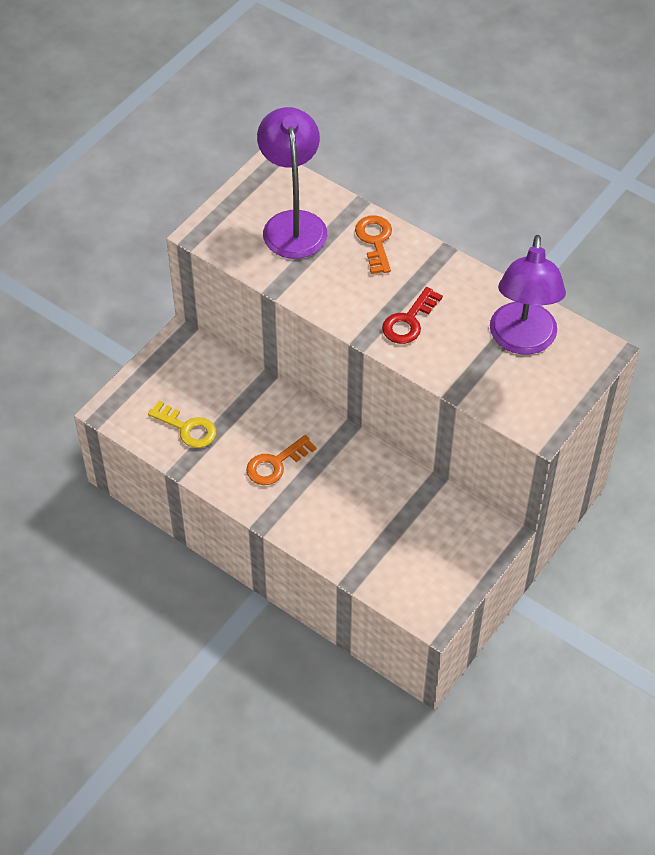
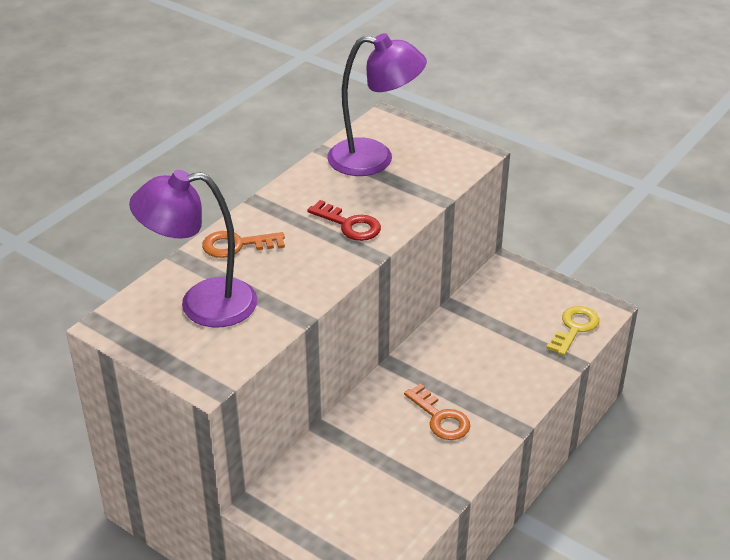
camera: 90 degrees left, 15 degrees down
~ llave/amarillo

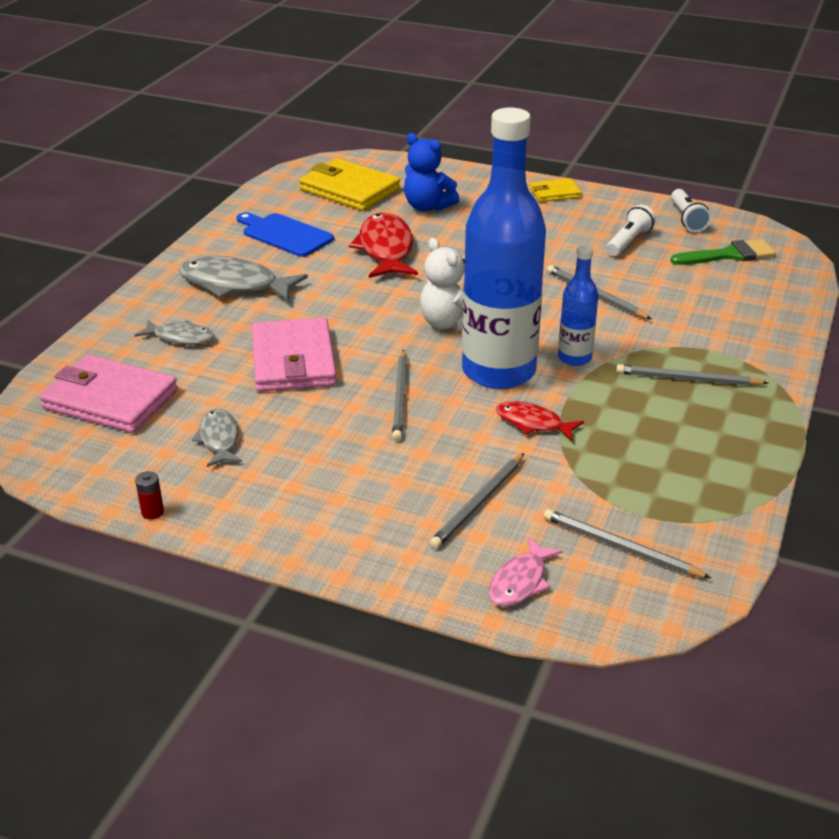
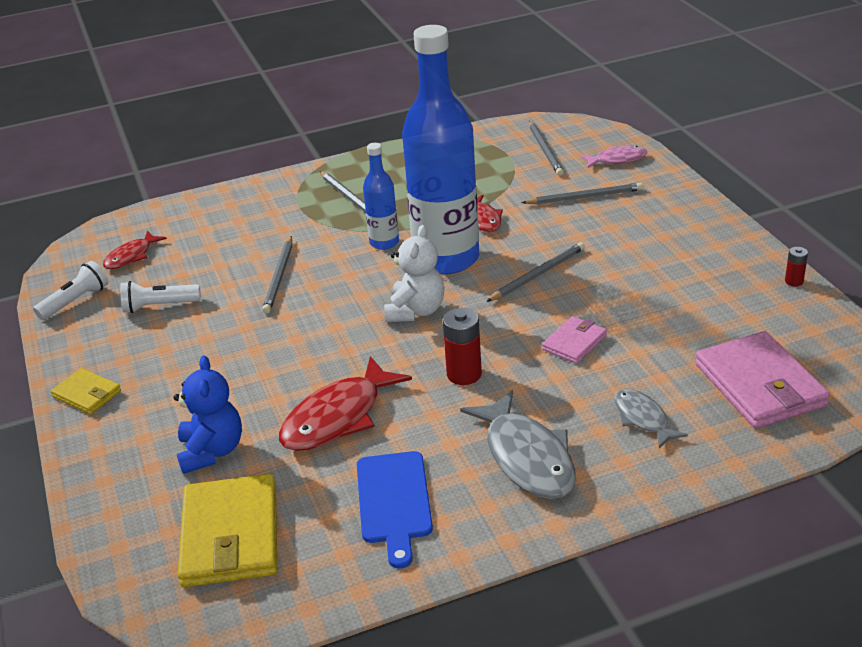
camera: 130 degrees left, 0 degrees up
- pez/gris (no. 2 from left)
+ pila/rojo (no. 1 from left)
~ pincel/verde to pez/rojo (no. 1 from left)
~ cartera/rosa (no. 2 from left in the first image) x0.53

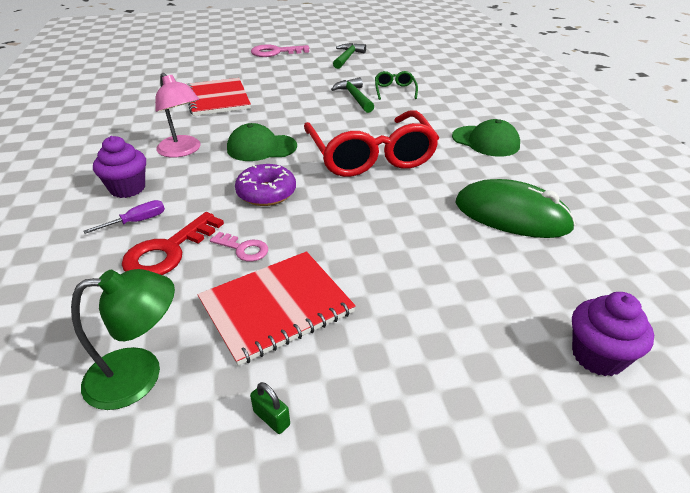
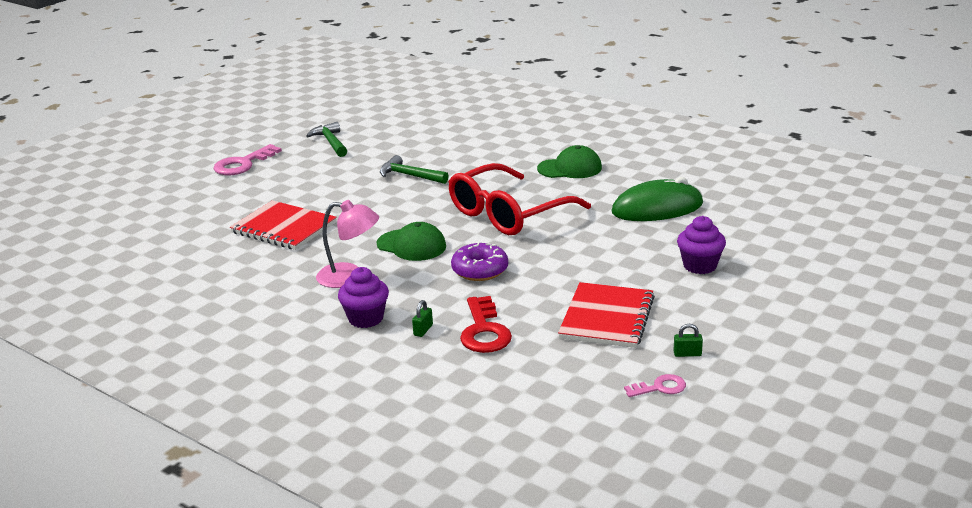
camera: 40 degrees left, 10 degrees down
- lámpara/verde
- gafas/verde
~ llave/rosa (no. 1 from left in the first image) to llave/rosa (no. 2 from left)
~ magdalena/morado (no. 2 from left)
~ destornillador/morado to candado/verde (no. 1 from left)
~ gorra/verde (no. 1 from left) 105 degrees counterclockwise
~ gafas/rojo 105 degrees clockwise

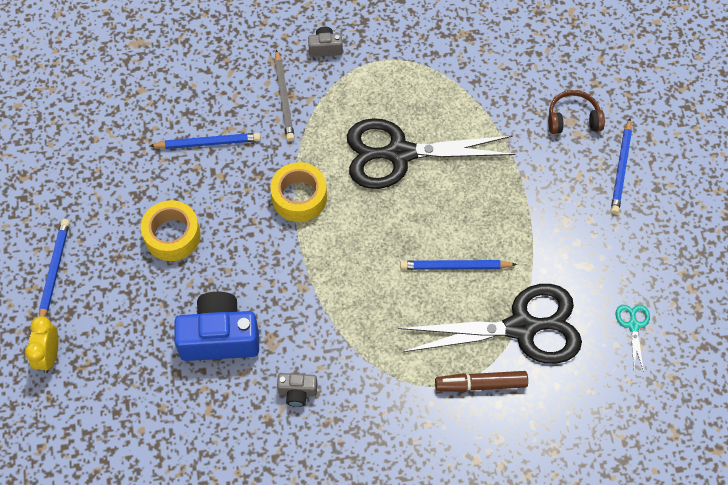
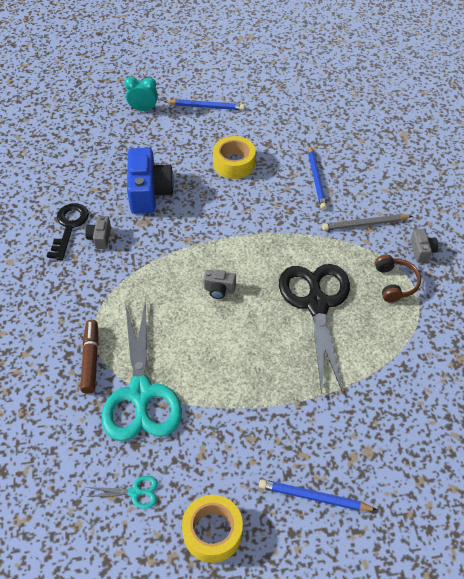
camera: 90 degrees right, 10 degrees down
- lápiz/azul (no. 3 from left)
+ llave/negro
+ cámara/gris (no. 2 from left)
~ cinta adhesiva/amarillo (no. 2 from left in the first image) to cinta adhesiva/amarillo (no. 1 from left)
~ auriculares/marrón
~ despertador/amarillo to despertador/turquesa
~ tijeras/negro (no. 2 from left) to tijeras/turquesa (no. 2 from left)

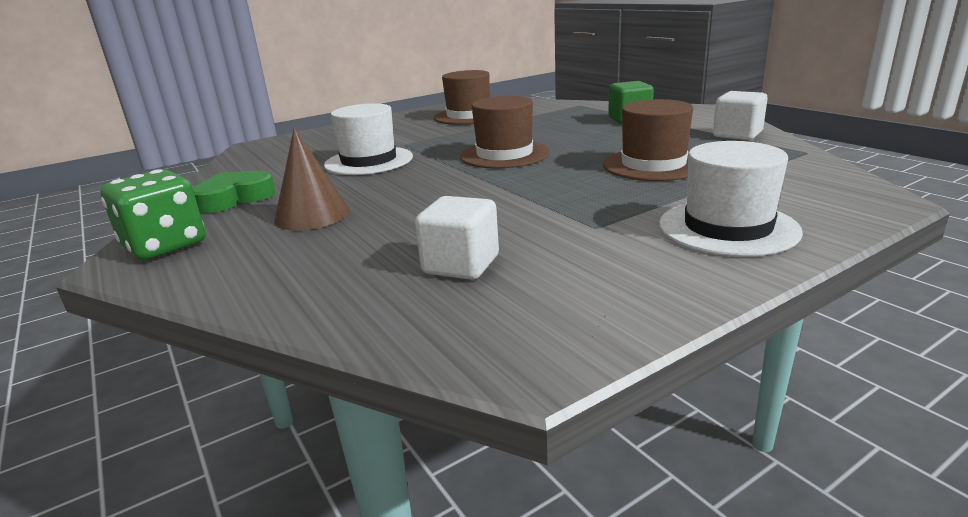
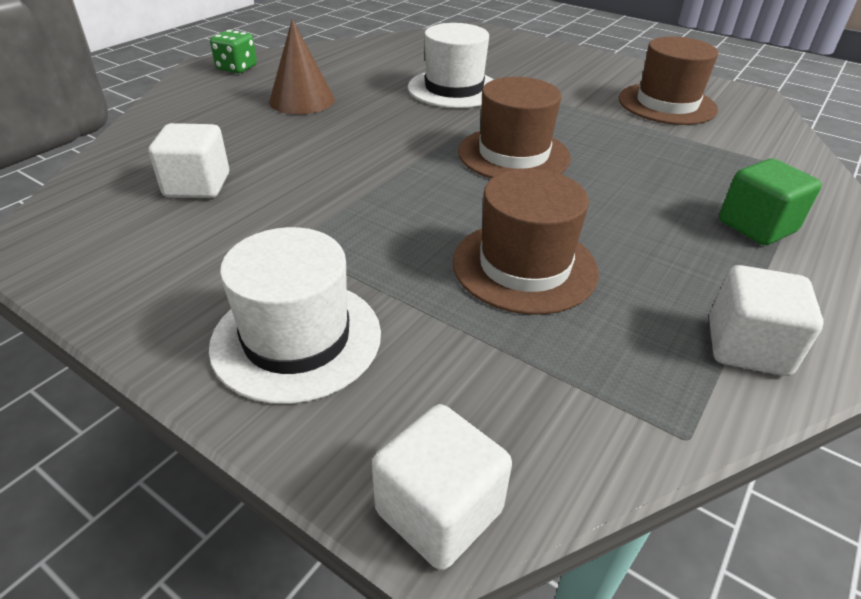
camera: 65 degrees right, 15 degrees up
- corazón/verde
+ cubo/blanco (no. 2 from left)
~ dado/verde x0.64

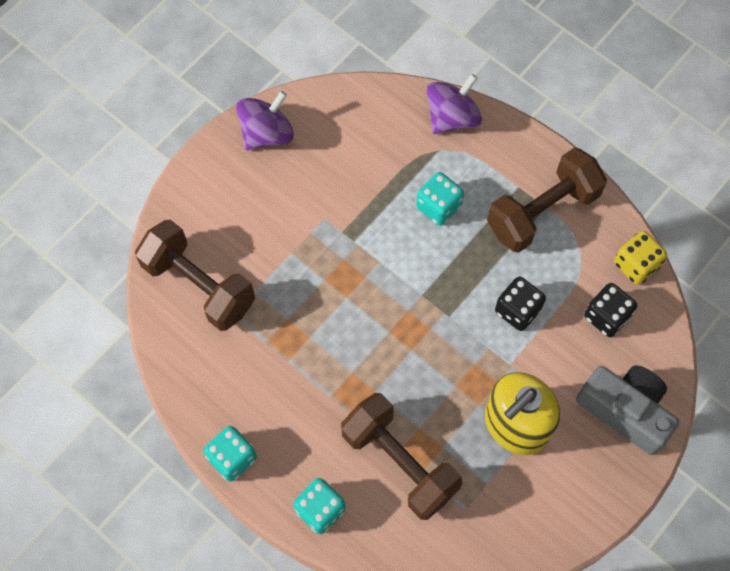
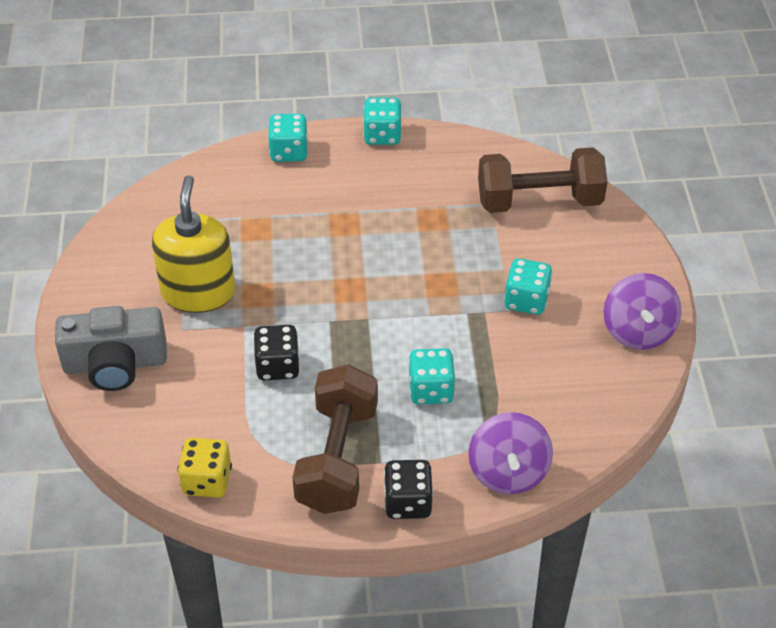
camera: 135 degrees right, 20 degrees down
- mancuerna/marrón (no. 2 from left)
+ dado/turquesa (no. 4 from left)
~ dado/negro (no. 2 from left)

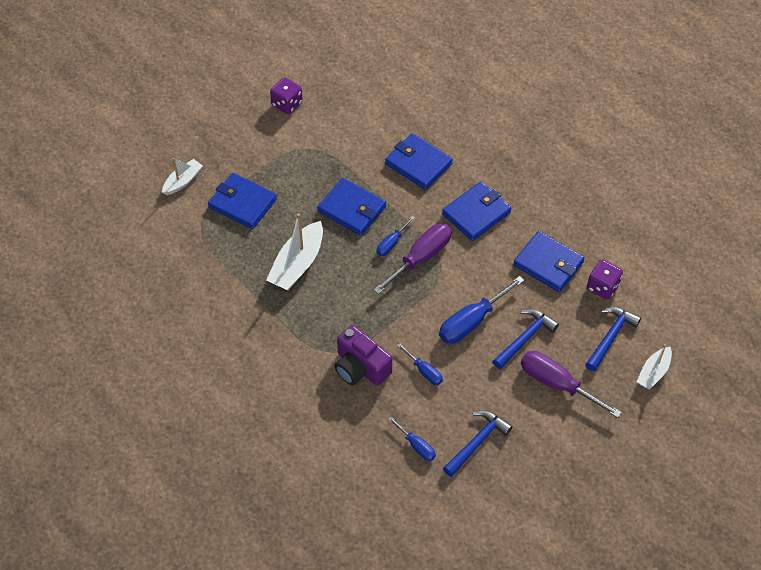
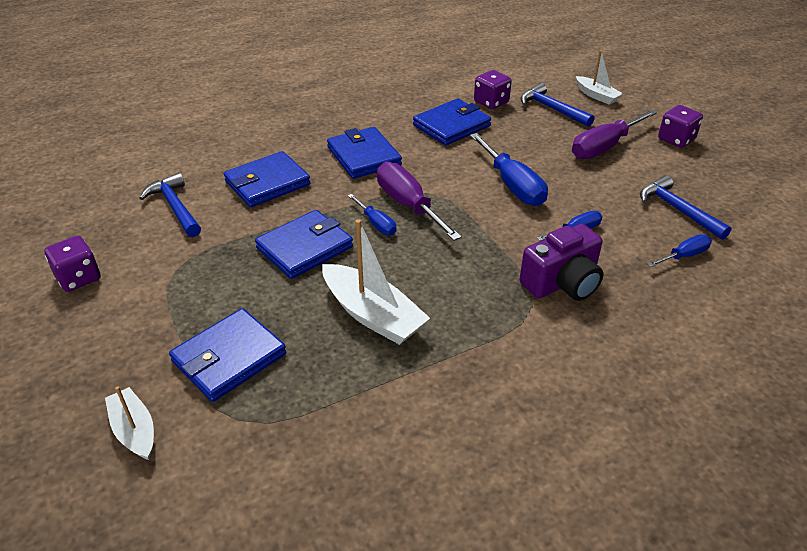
camera: 75 degrees left, 15 degrees down
+ dado/morado (no. 3 from left)
~ martillo/azul (no. 2 from left in the first image) to martillo/azul (no. 1 from left)

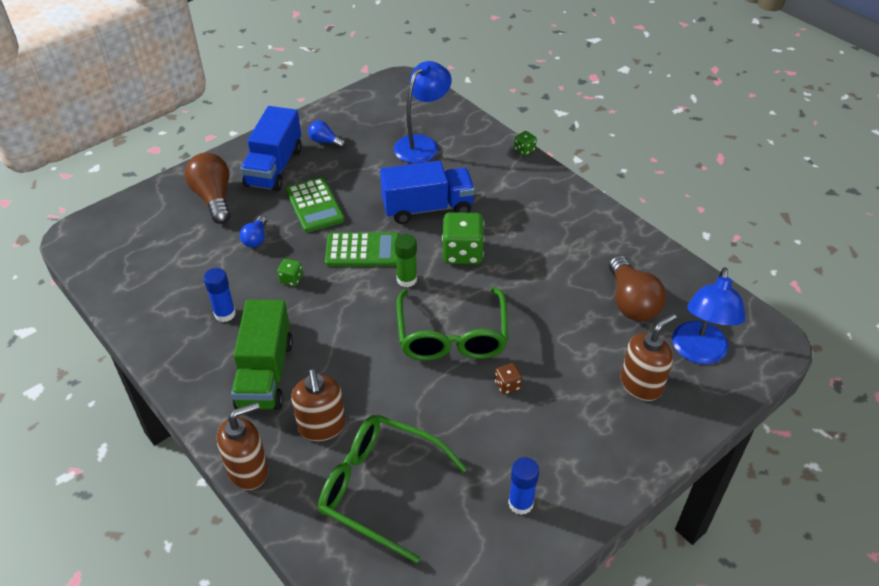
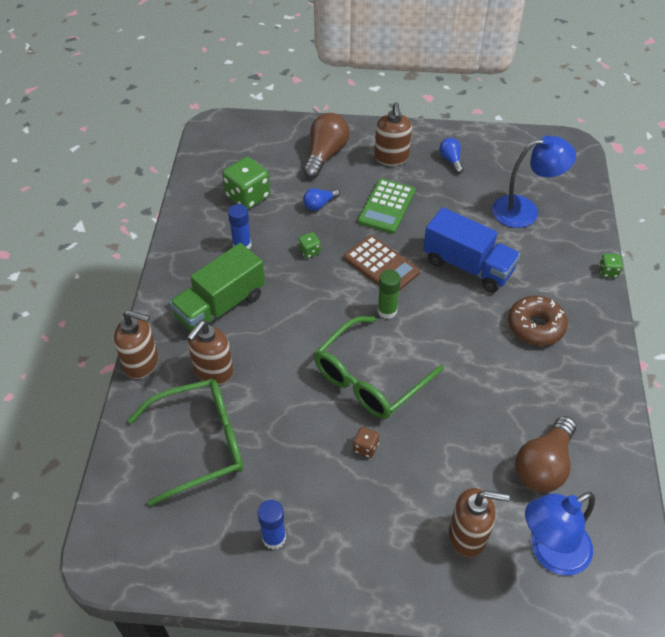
camera: 45 degrees right, 5 degrees up
+ rosquilla/marrón
~ dado/verde (no. 2 from left in the first image) to dado/verde (no. 1 from left)
~ camión/azul (no. 1 from left) to dispensador de jabón/marrón (no. 3 from left)
~ calculadora/verde (no. 2 from left) to calculadora/marrón
~ gafas/verde (no. 1 from left) 90 degrees clockwise

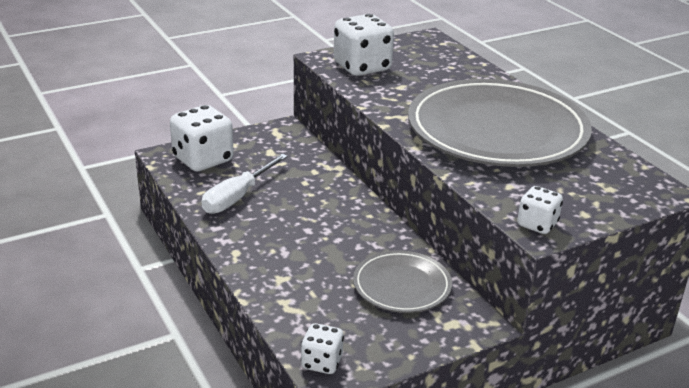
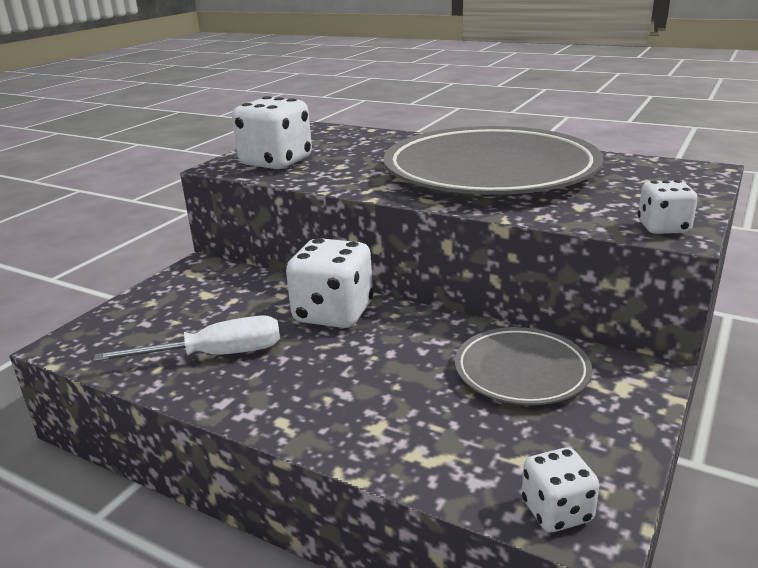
camera: 30 degrees left, 5 degrees down
~ dado/blanco (no. 1 from left in the first image) to dado/blanco (no. 2 from left)
~ destornillador/blanco 105 degrees counterclockwise

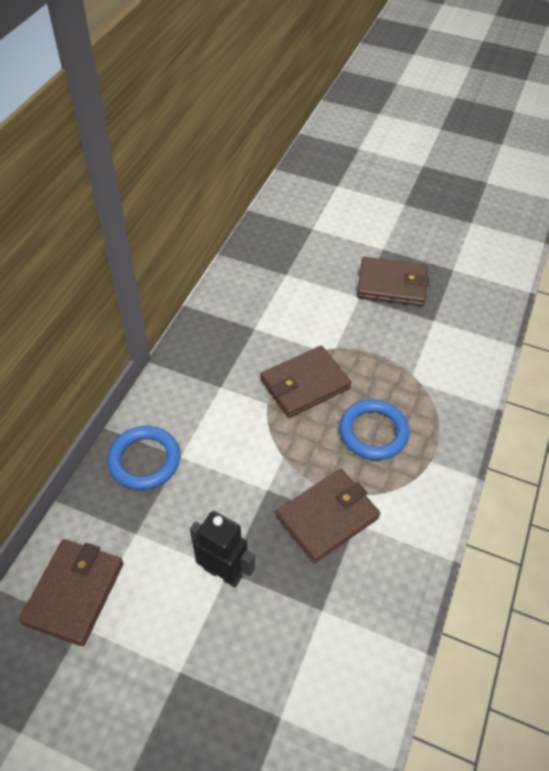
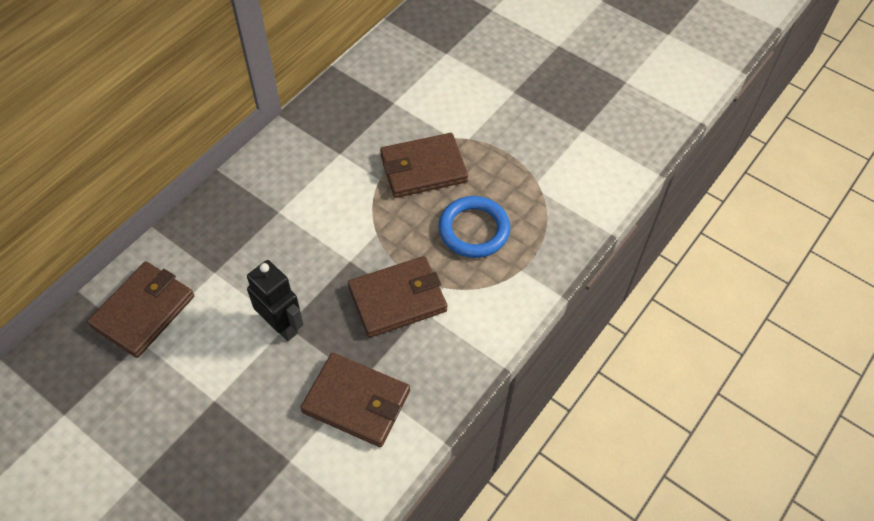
camera: 15 degrees right, 5 degrees up
- anillo/azul (no. 1 from left)
~ cartera/marrón (no. 4 from left in the first image) to cartera/marrón (no. 2 from left)

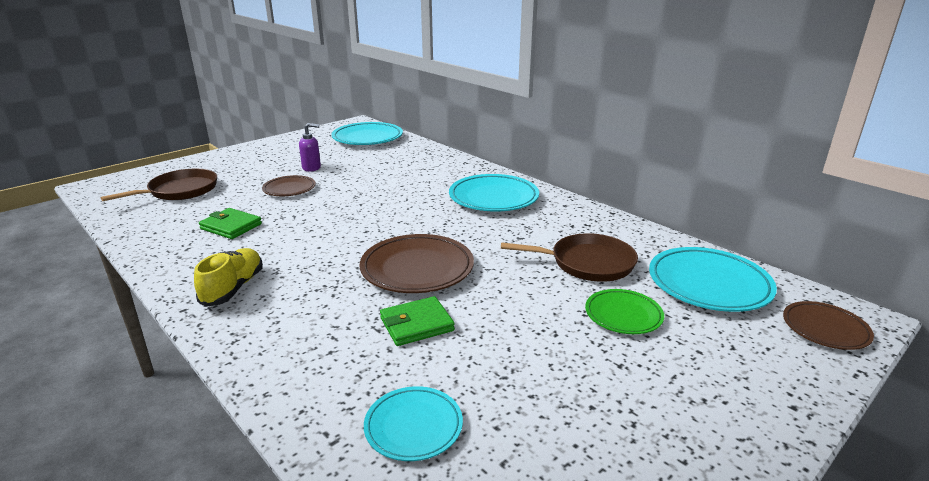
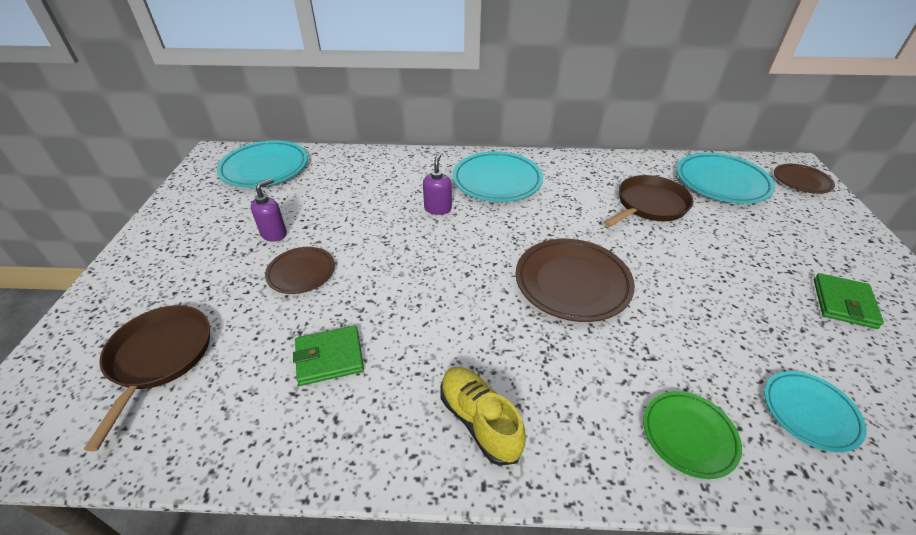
camera: 45 degrees left, 15 degrees up
+ dispensador de jabón/morado (no. 2 from left)
~ cartera/verde (no. 2 from left)
~ plato/verde

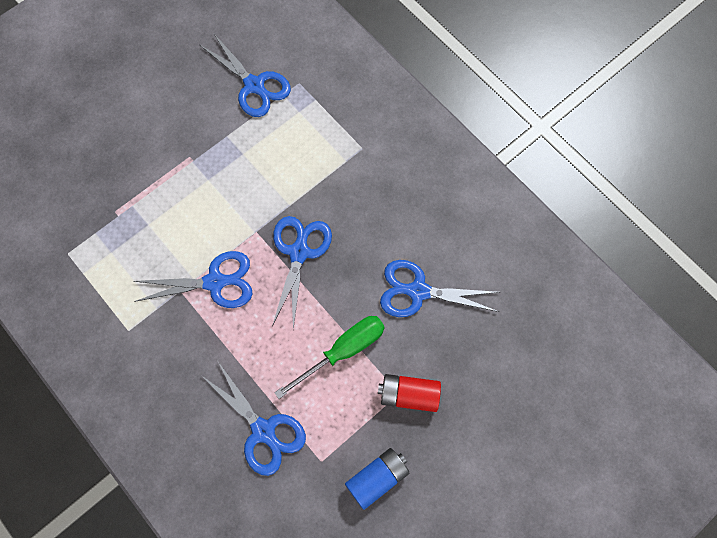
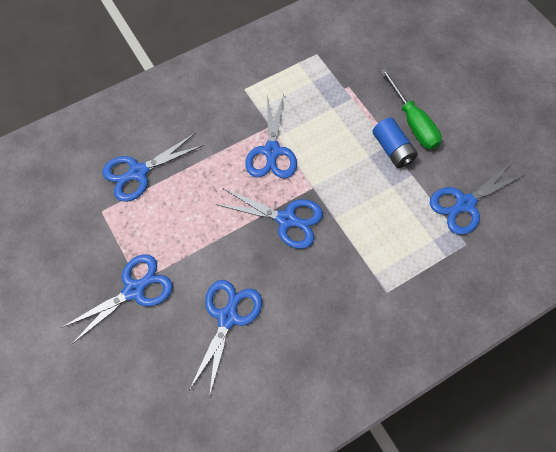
camera: 100 degrees right, 5 degrees down
~ destornillador/verde
~ pila/azul
~ pila/rojo to tijeras/azul (no. 1 from left)

